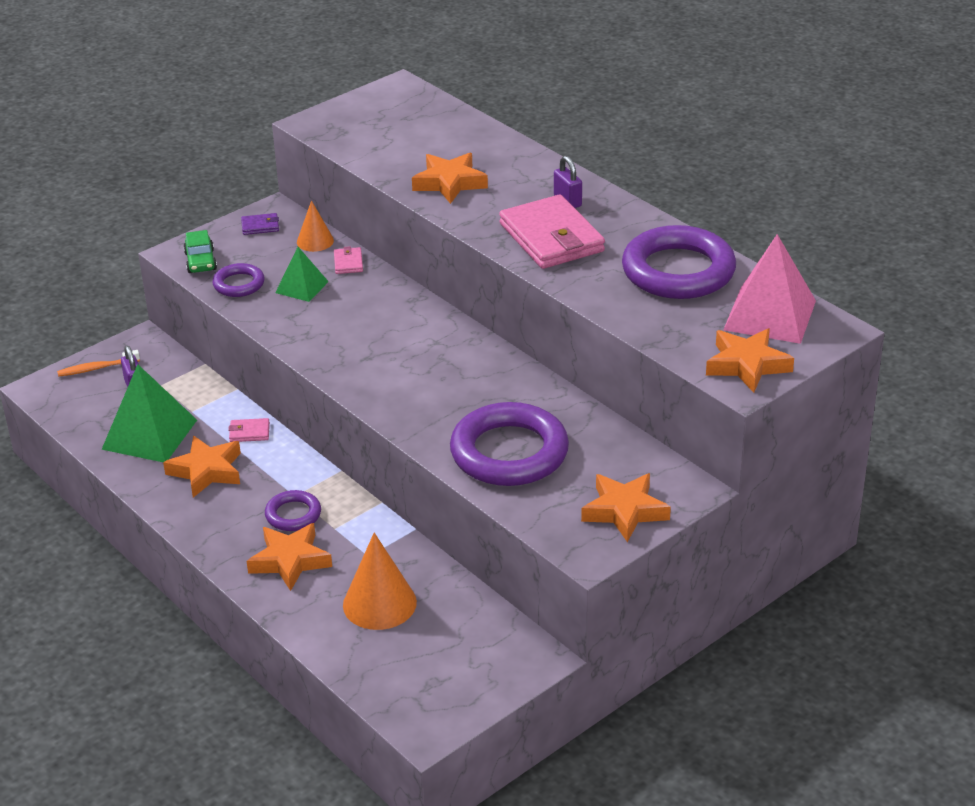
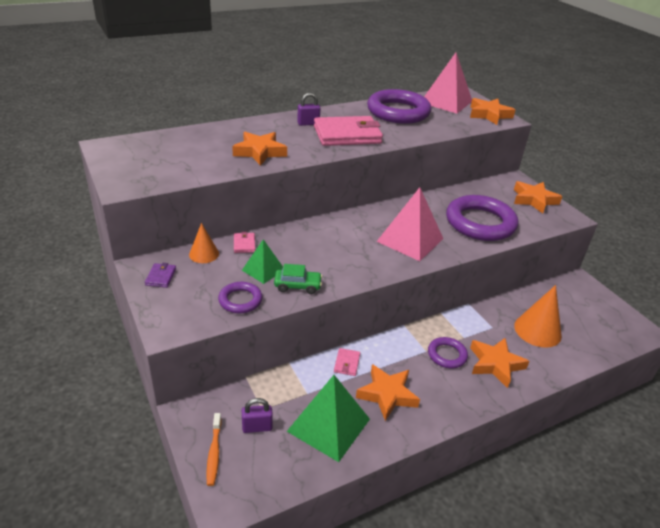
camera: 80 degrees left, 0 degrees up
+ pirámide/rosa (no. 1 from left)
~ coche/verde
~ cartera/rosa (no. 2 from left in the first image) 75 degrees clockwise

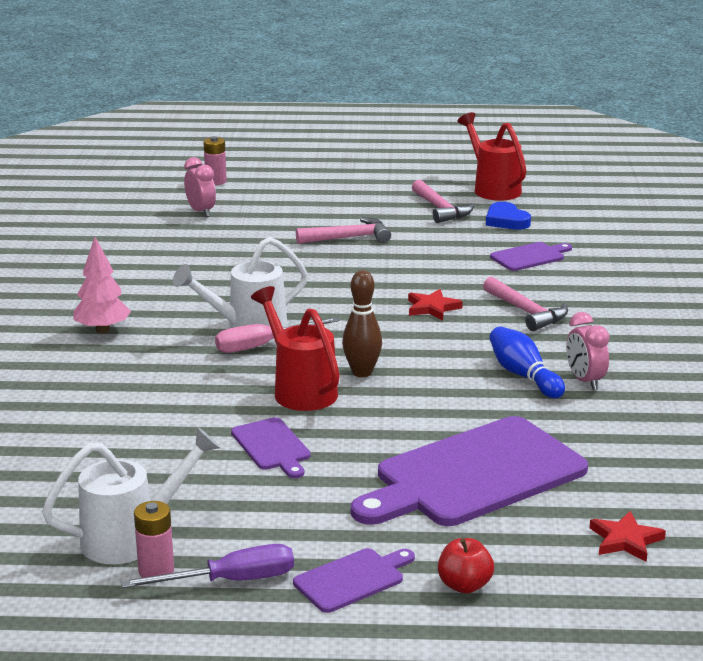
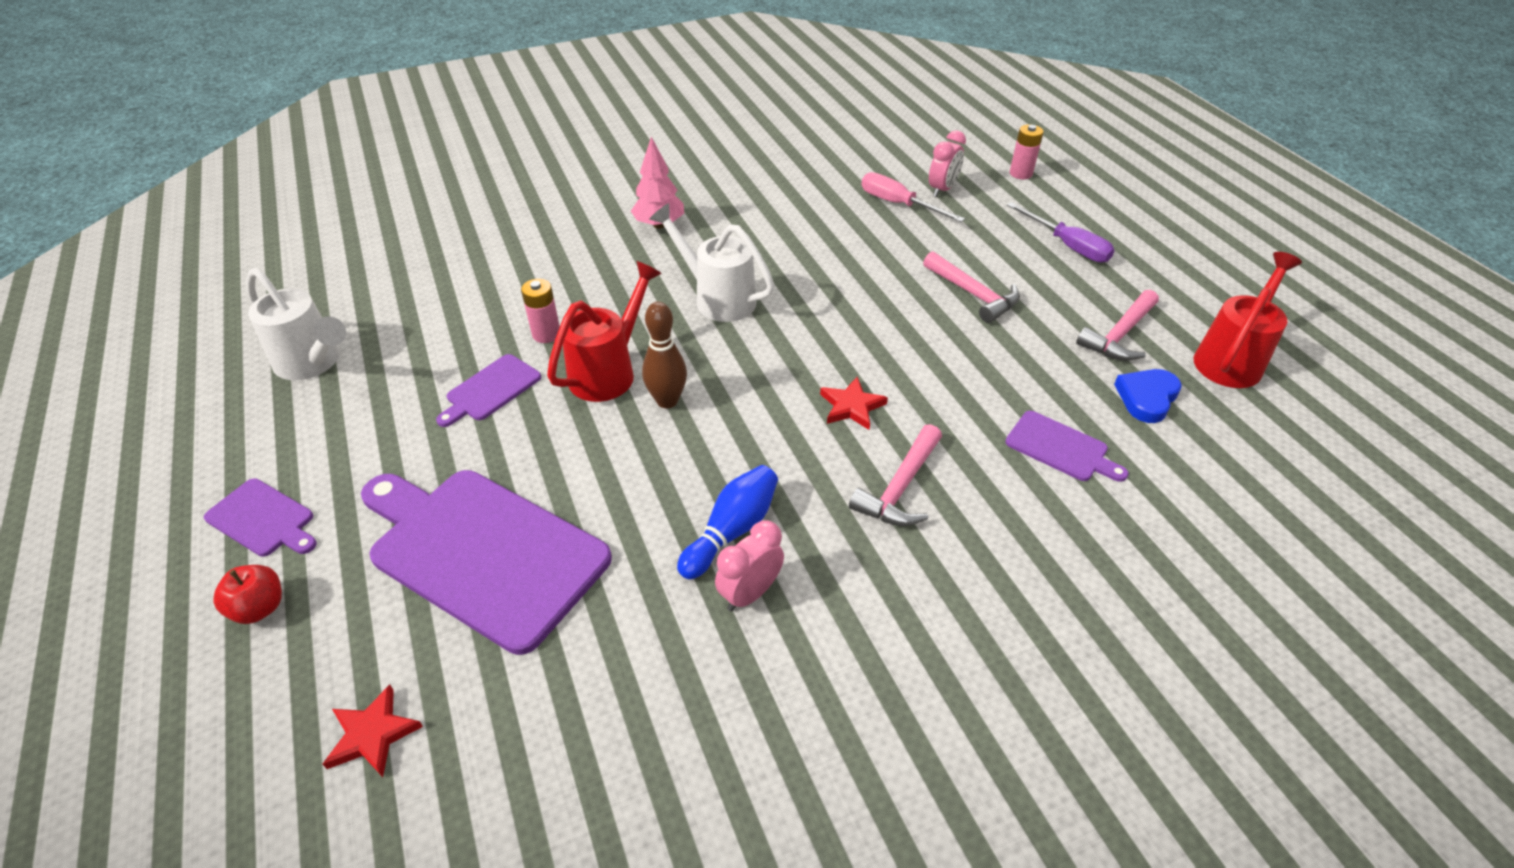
camera: 65 degrees right, 20 degrees up
~ destornillador/morado
~ pila/rosa (no. 1 from left)
~ destornillador/rosa

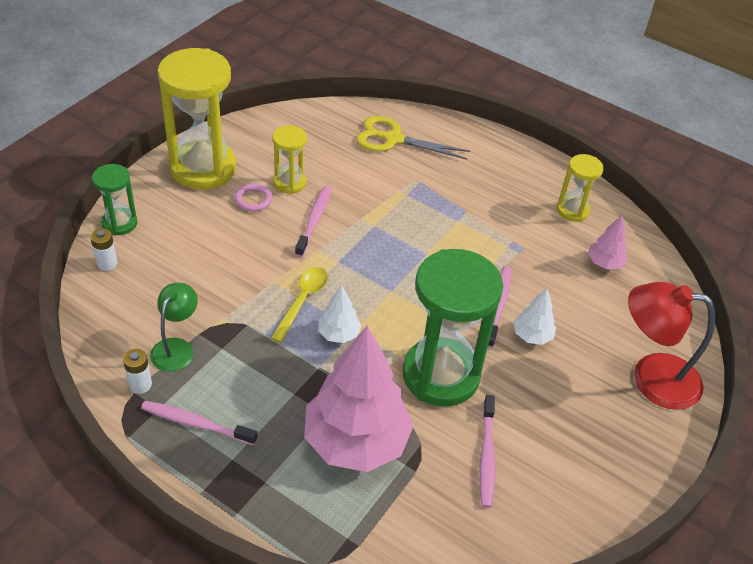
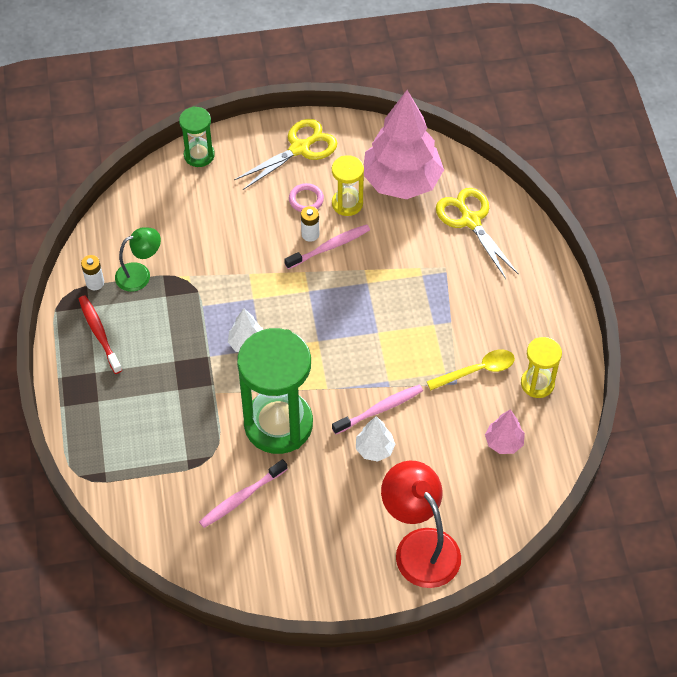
camera: 50 degrees right, 10 degrees up
~ pila/blanco (no. 1 from left in the first image) to pila/blanco (no. 2 from left)
~ cuchara/amarillo
~ árbol/rosa (no. 1 from left)
~ reloj de arena/amarillo (no. 1 from left) to tijeras/amarillo (no. 1 from left)
~ cepillo de dientes/rosa (no. 1 from left) to cepillo de dientes/rojo

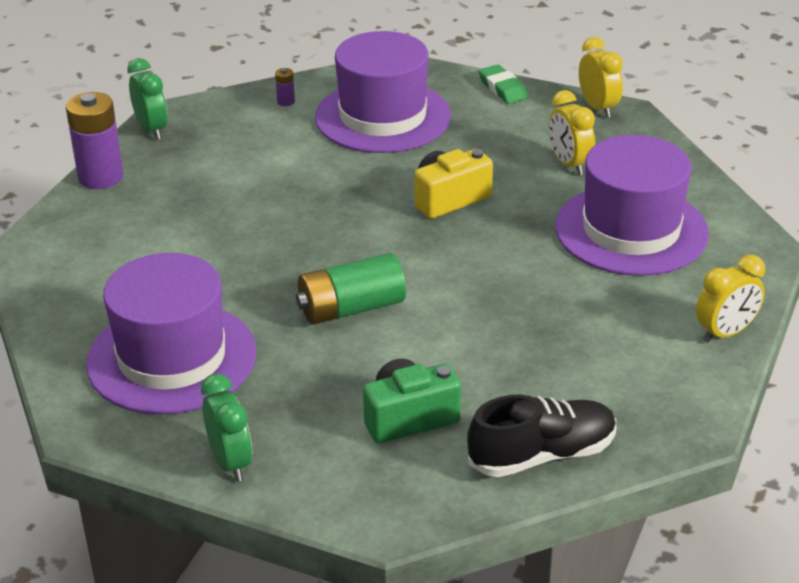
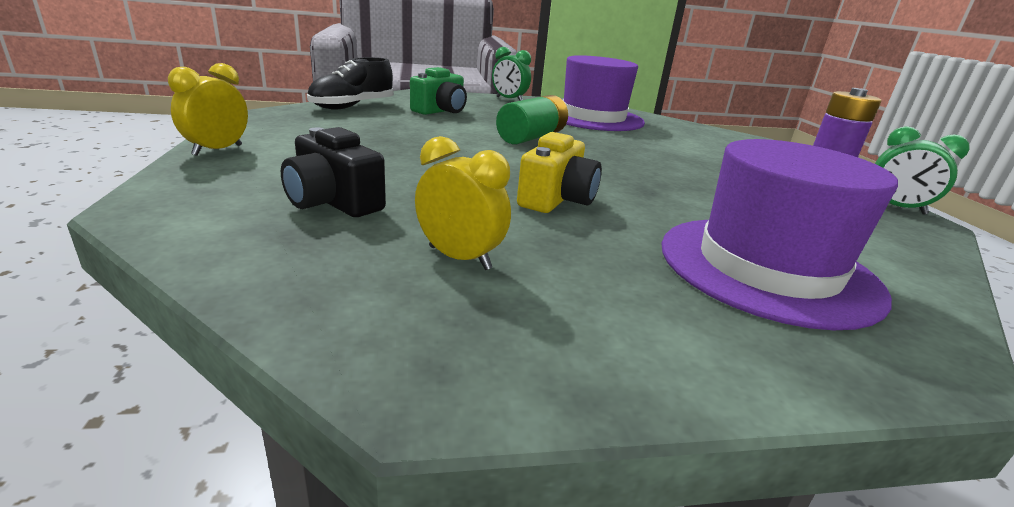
camera: 145 degrees right, 10 degrees down
- pila/morado (no. 2 from left)
- goma de borrar/verde
- despertador/amarillo (no. 2 from left)
~ sombrero/morado (no. 3 from left) to cámara/negro

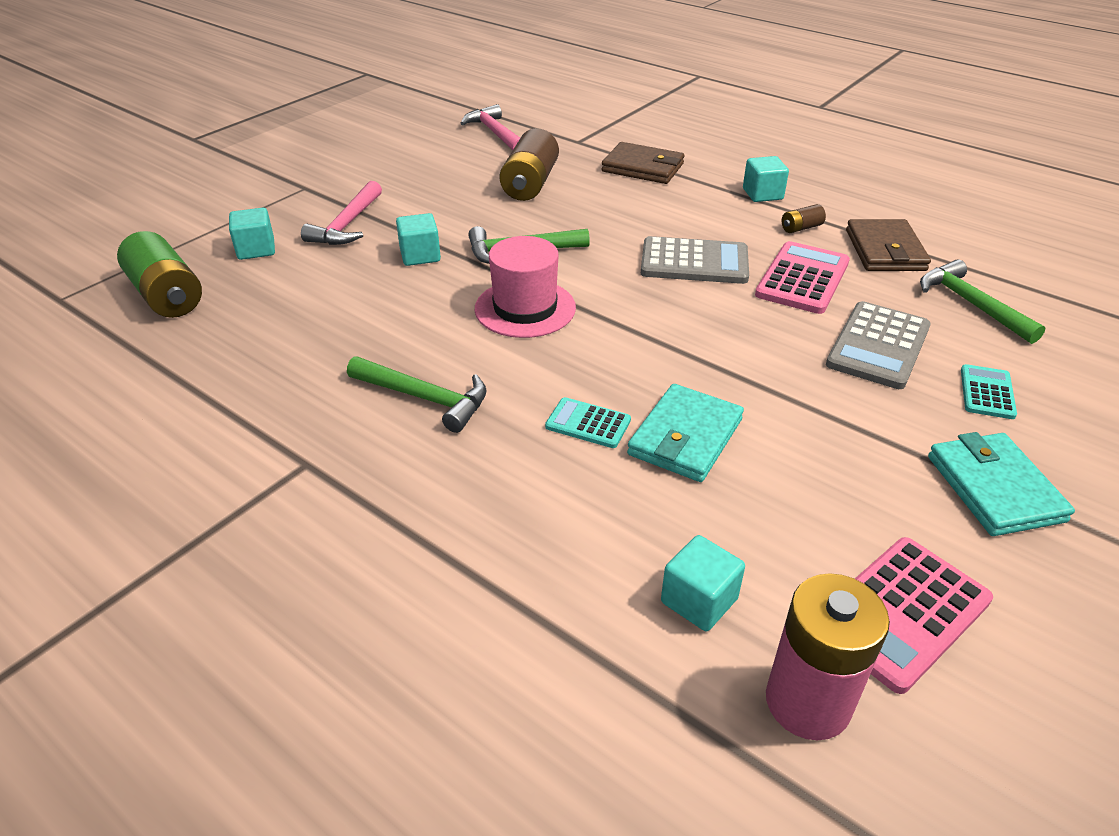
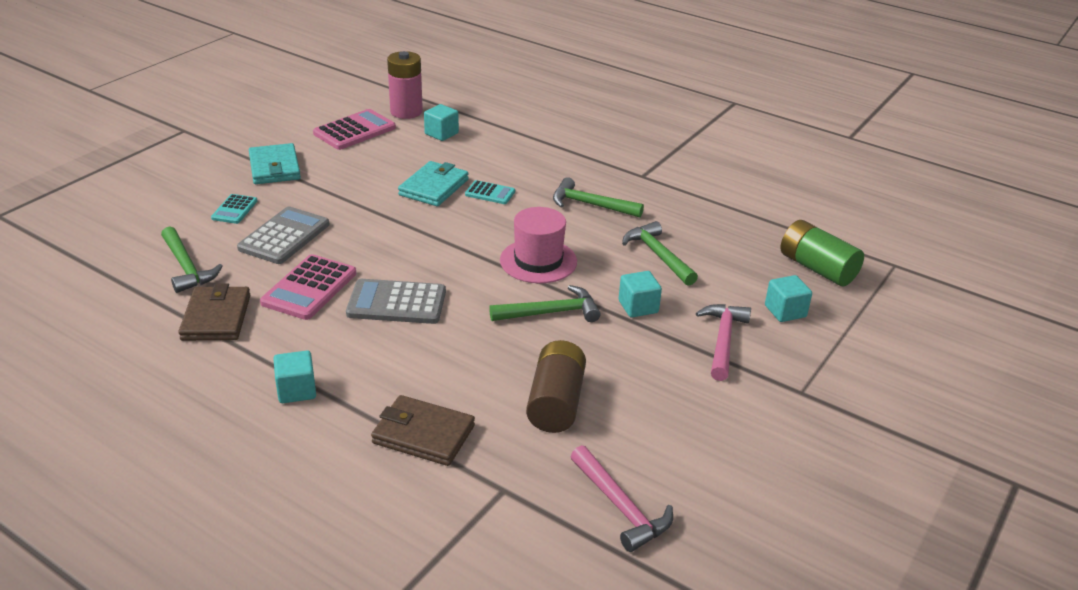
camera: 175 degrees right, 5 degrees down
- pila/marrón (no. 2 from left)
+ martillo/verde (no. 4 from left)

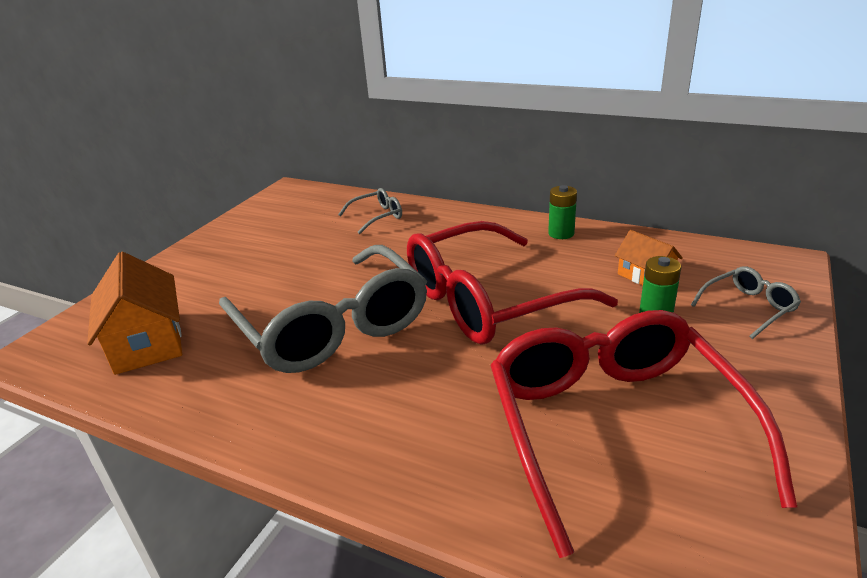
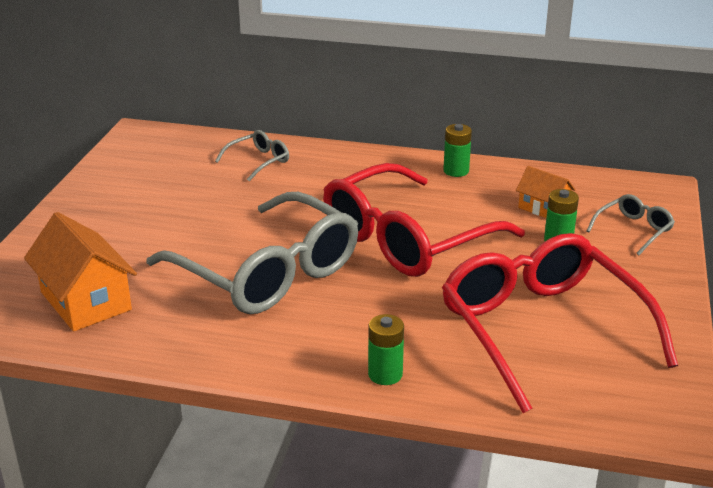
camera: 15 degrees left, 0 degrees up
+ pila/verde (no. 1 from left)

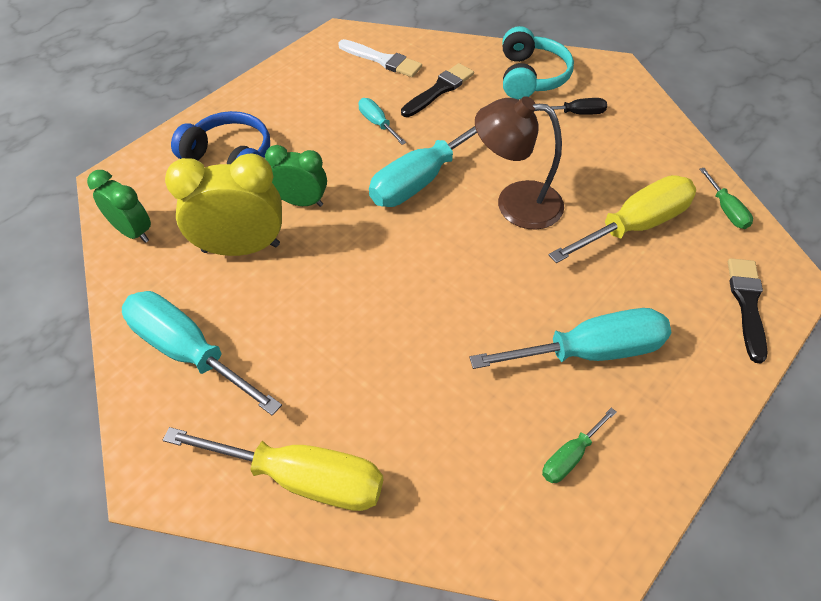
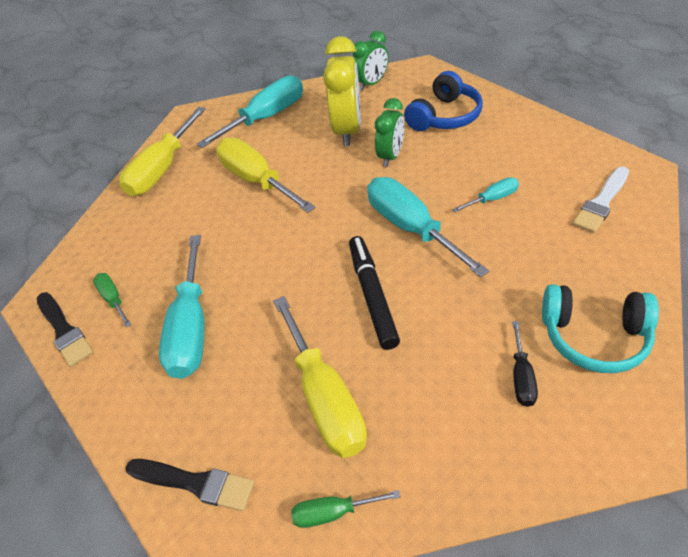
camera: 105 degrees right, 5 degrees down
+ destornillador/amarillo (no. 2 from left)
~ pincel/negro (no. 1 from left)
~ lámpara/marrón to rotulador/negro

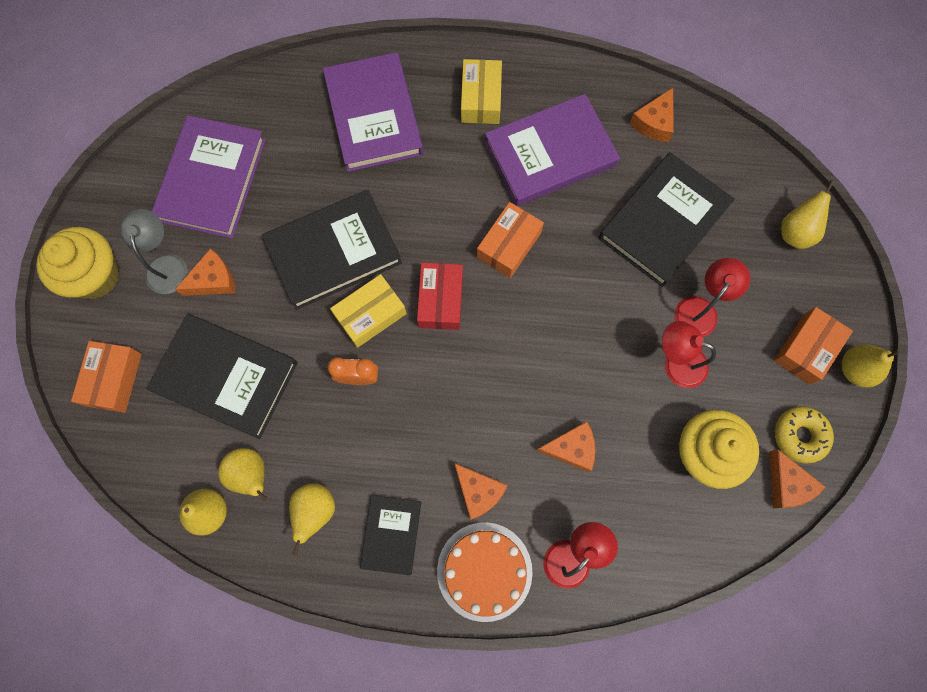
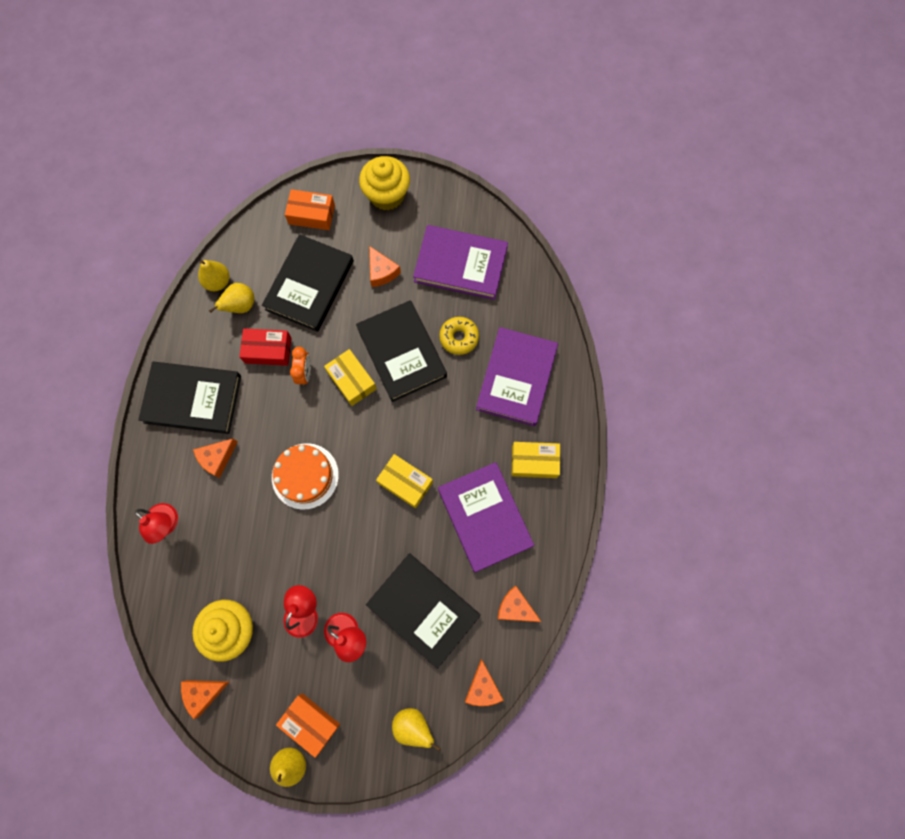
camera: 90 degrees right, 0 degrees up
- lámpara/gris
- pera/amarillo (no. 3 from left)
~ caja/rojo
~ tarta/naranja
~ queso/naranja (no. 3 from left in the first image) to queso/naranja (no. 4 from left)
~ rosquilla/amarillo
~ caja/naranja (no. 2 from left) to caja/amarillo (no. 2 from left)
~ libro/morado (no. 2 from left in the first image) 60 degrees counterclockwise
~ libro/negro (no. 3 from left in the first image) x1.76

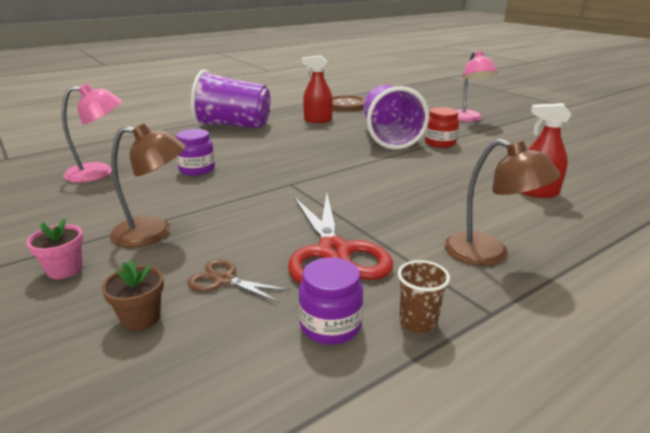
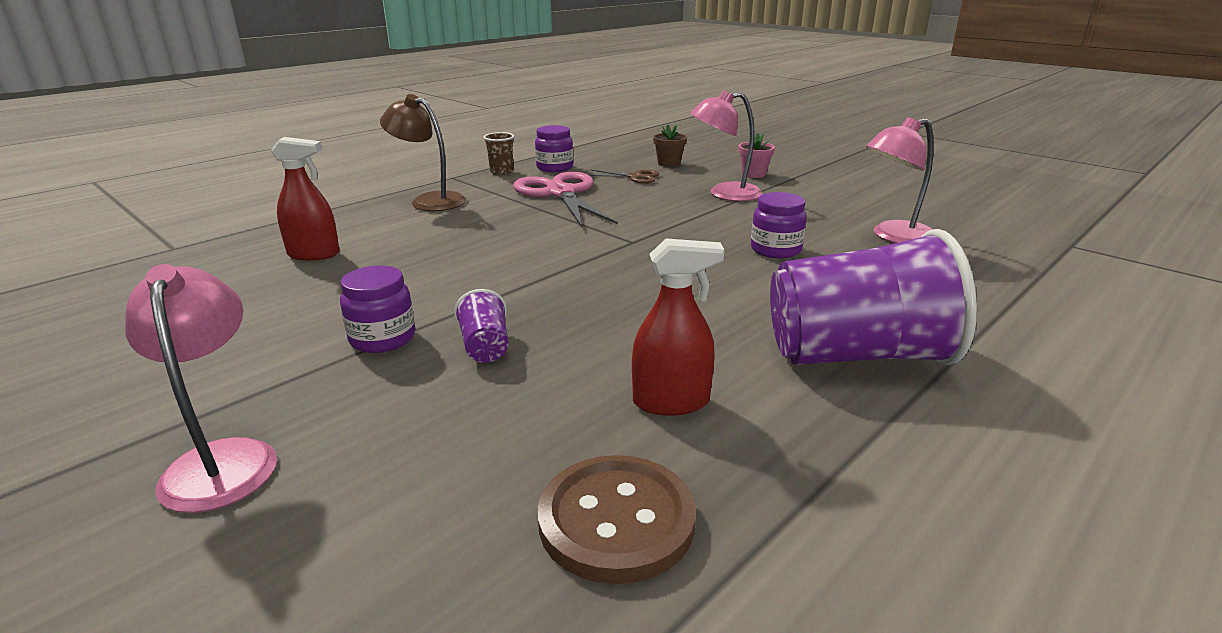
camera: 170 degrees right, 0 degrees up
~ lámpara/marrón (no. 1 from left) to lámpara/rosa (no. 2 from left)
~ tijeras/rojo to tijeras/rosa
~ tarro/rojo to tarro/morado (no. 1 from left)
~ vaso/morado (no. 2 from left in the first image) x0.42

